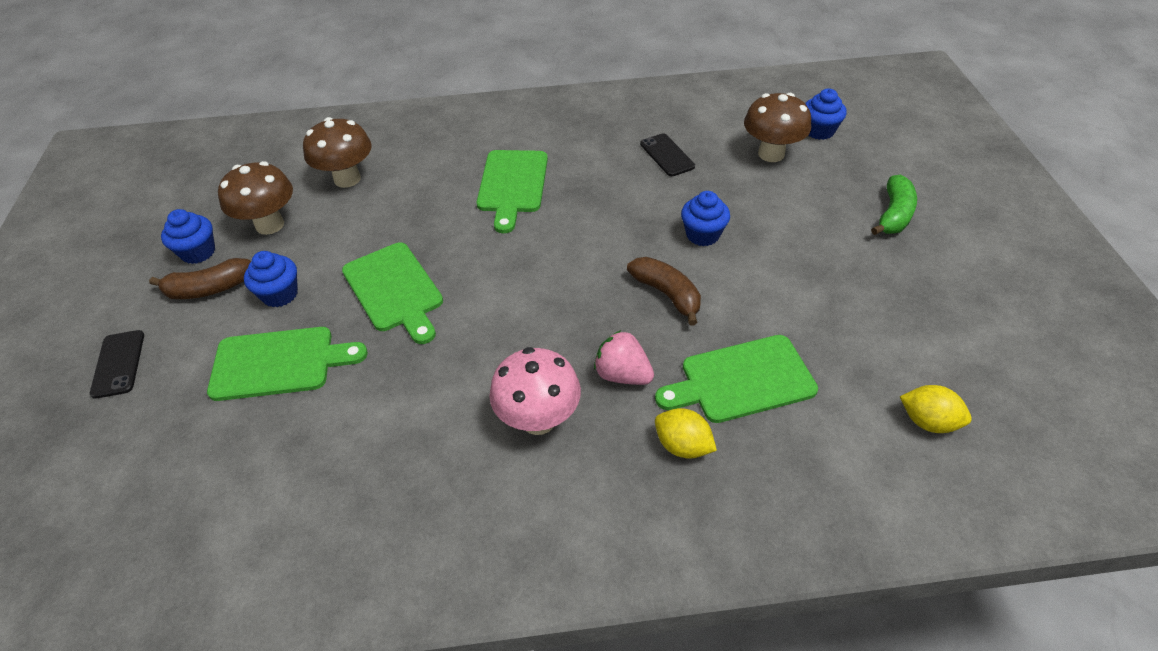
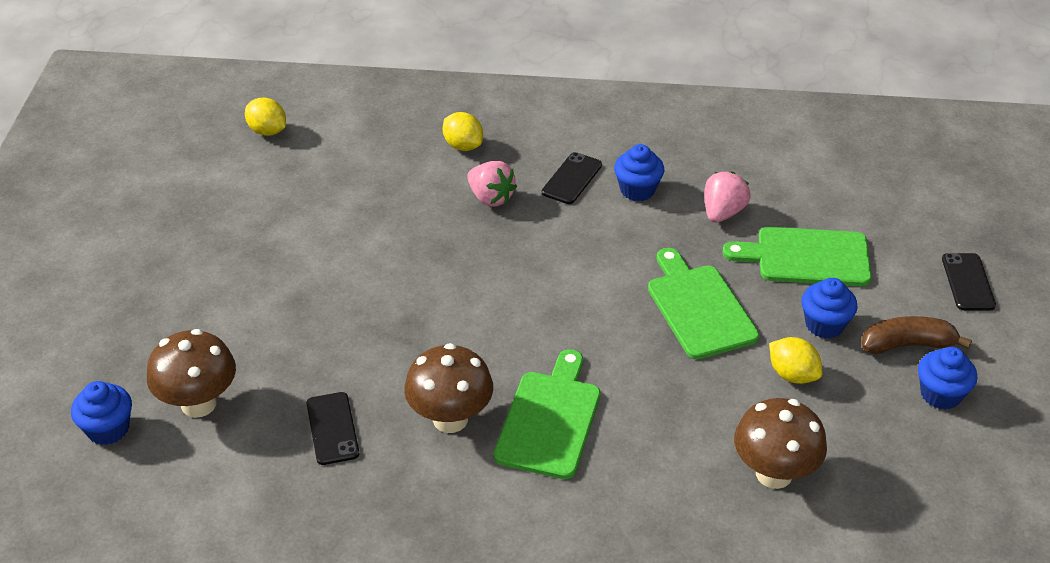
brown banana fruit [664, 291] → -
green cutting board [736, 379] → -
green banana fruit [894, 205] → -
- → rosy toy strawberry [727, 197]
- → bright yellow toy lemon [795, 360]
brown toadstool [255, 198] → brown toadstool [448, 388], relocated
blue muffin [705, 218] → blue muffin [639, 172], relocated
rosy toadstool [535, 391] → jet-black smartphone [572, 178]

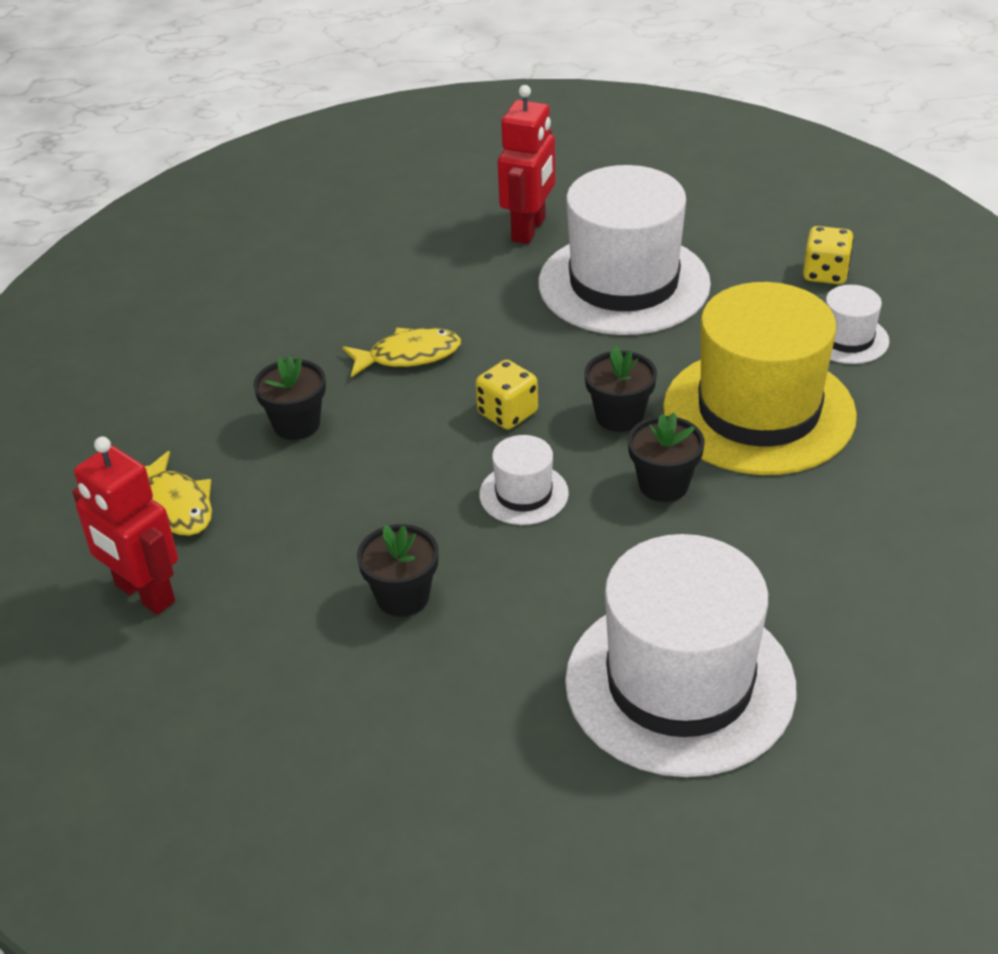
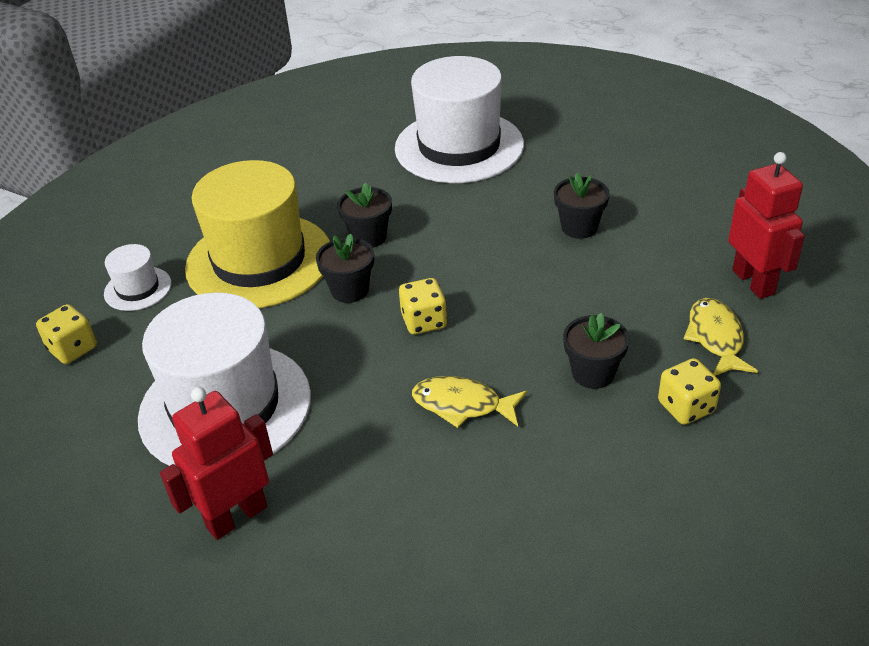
pure white top hat [524, 480] → -
- → bright yellow dice [689, 391]

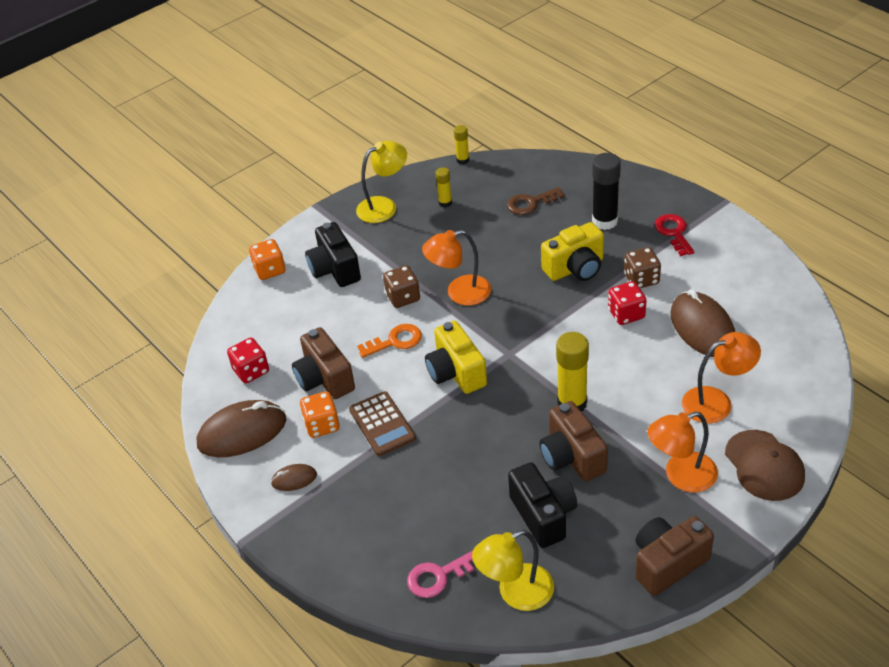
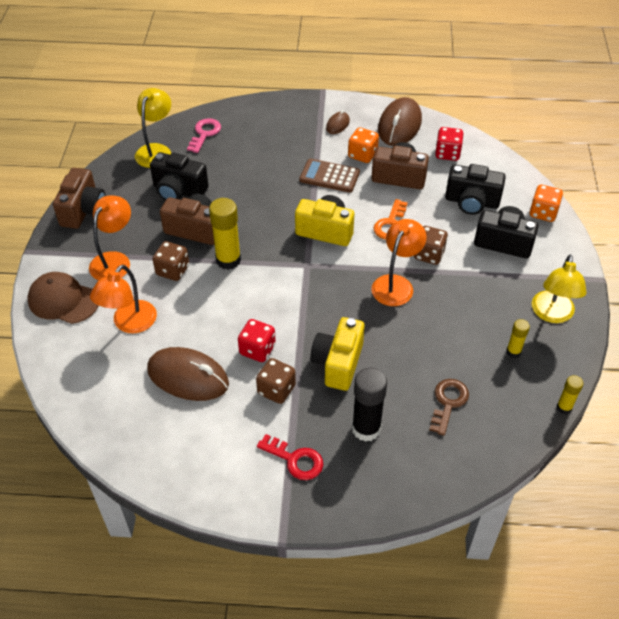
- → brown dice [170, 261]
- → jet-black compact camera [475, 189]

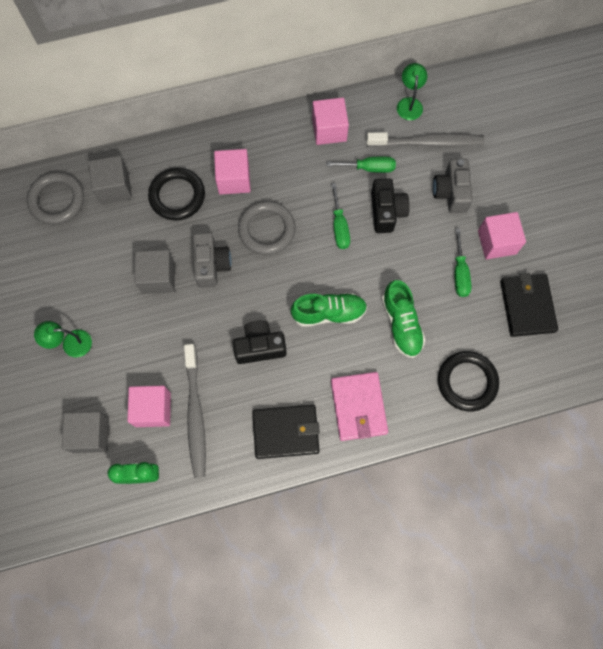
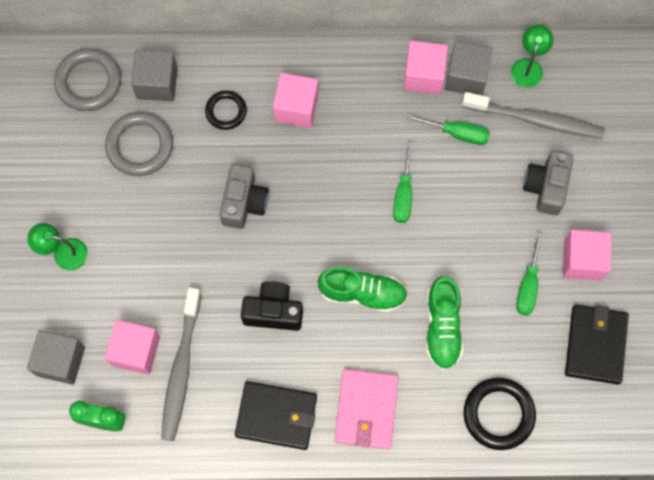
jet-black compact camera [390, 205] → -
grey block [155, 272] → grey block [469, 68], relocated
grey ring [266, 228] → grey ring [139, 144], relocated
jet-black ring [176, 194] → jet-black ring [226, 110], x0.62

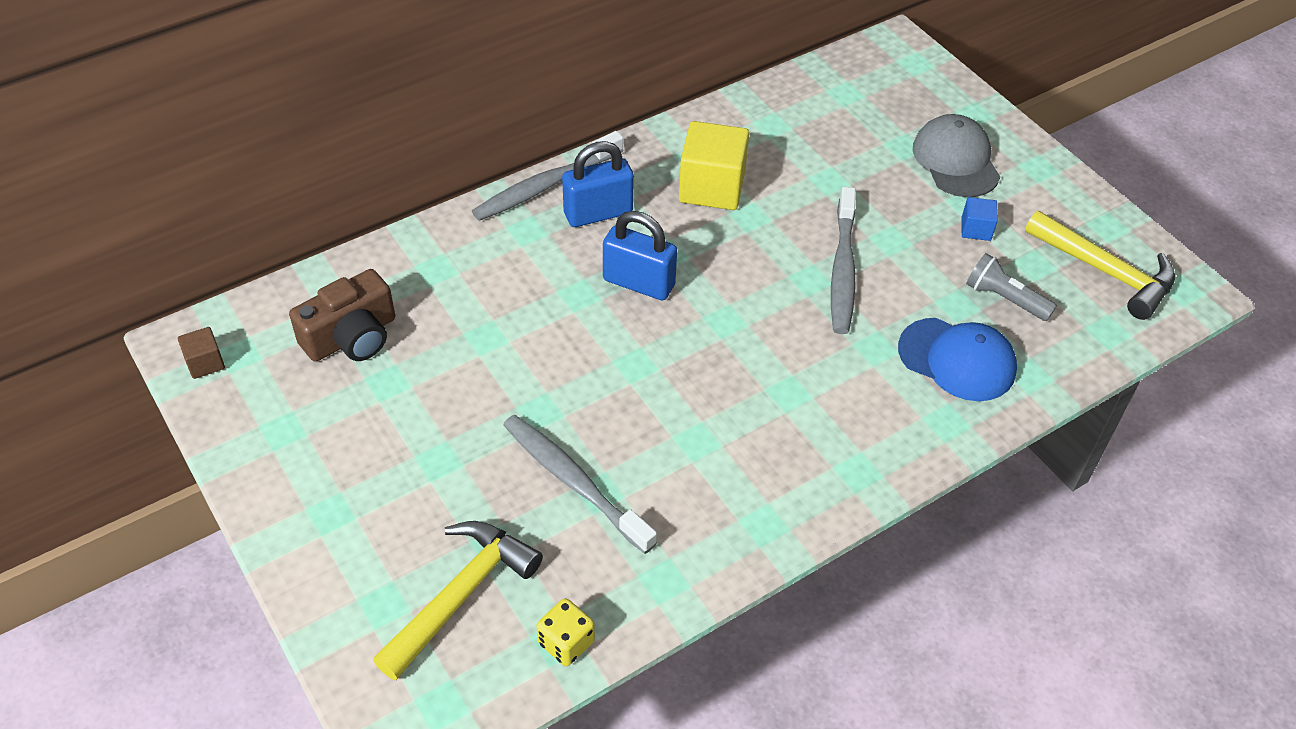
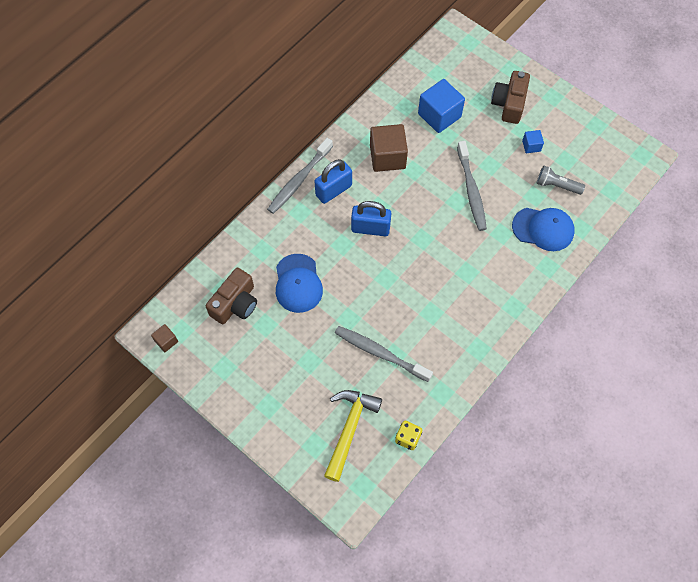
bright yellow hammer [1100, 265] → -
- → blue cap [299, 283]
- → blue block [441, 106]
grey cap [956, 155] → brown compact camera [510, 97]
bright yellow block [714, 165] → brown block [389, 148]

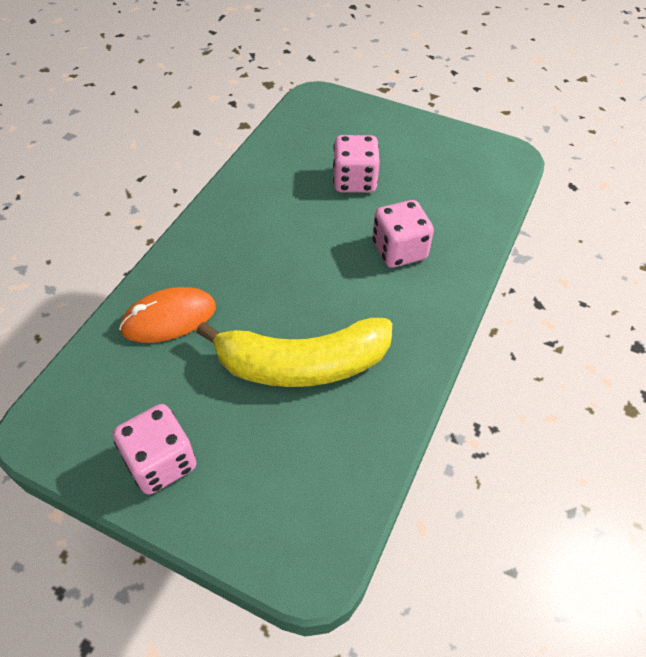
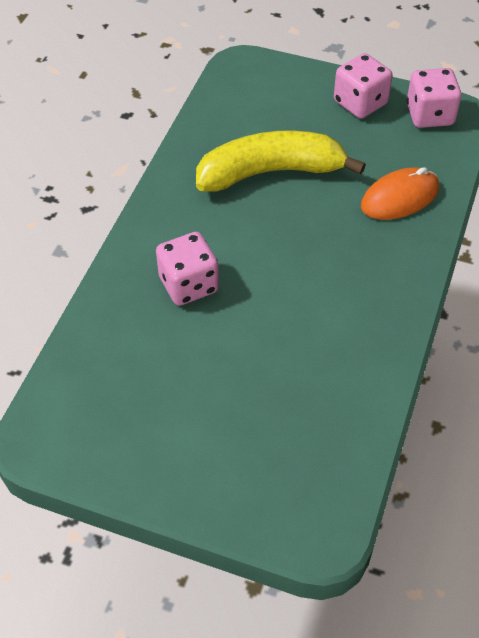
rosy dice [356, 164] → rosy dice [434, 98], relocated

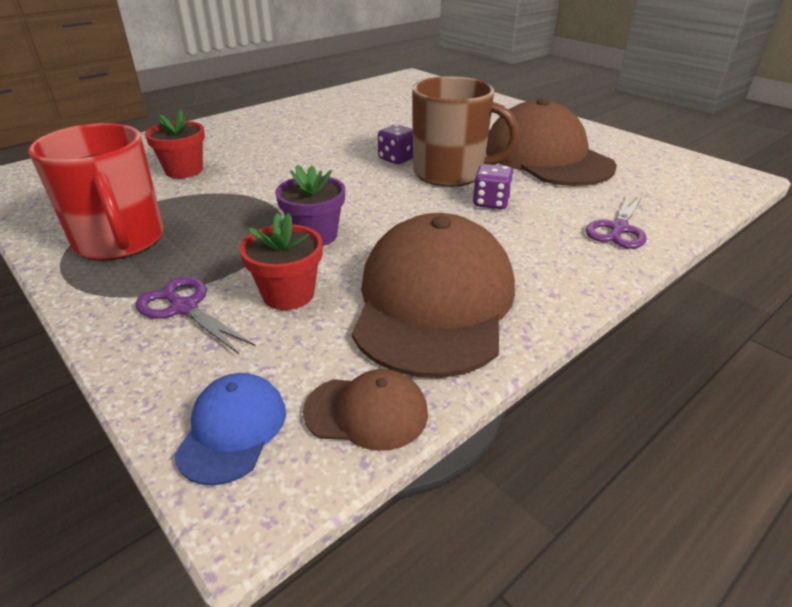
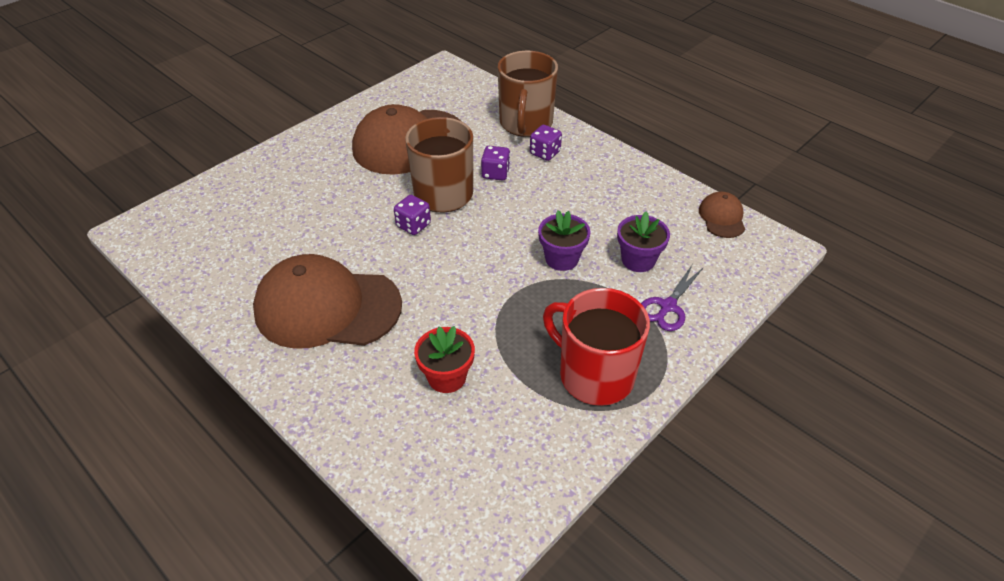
blue cap [230, 429] → -
- → royal purple dice [546, 143]
brown cap [433, 295] → brown cap [327, 301], relocated
royal purple pair of scissors [616, 221] → brown coffee mug [528, 94]
scarlet potted plant [281, 261] → royal purple potted plant [643, 242]
scarlet coffee mug [96, 192] → scarlet coffee mug [596, 347], 105 degrees counterclockwise

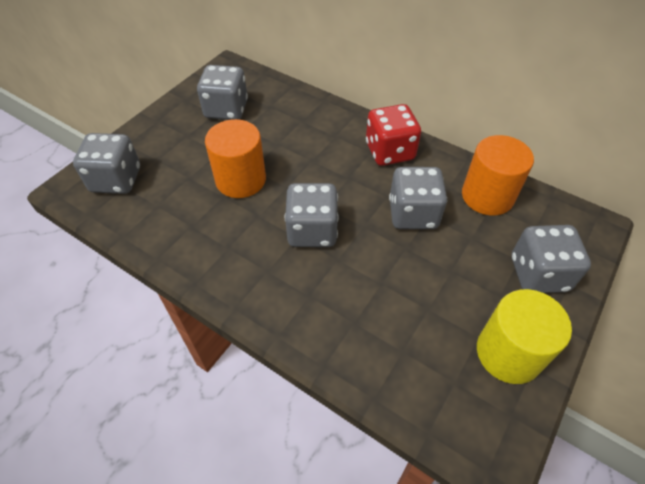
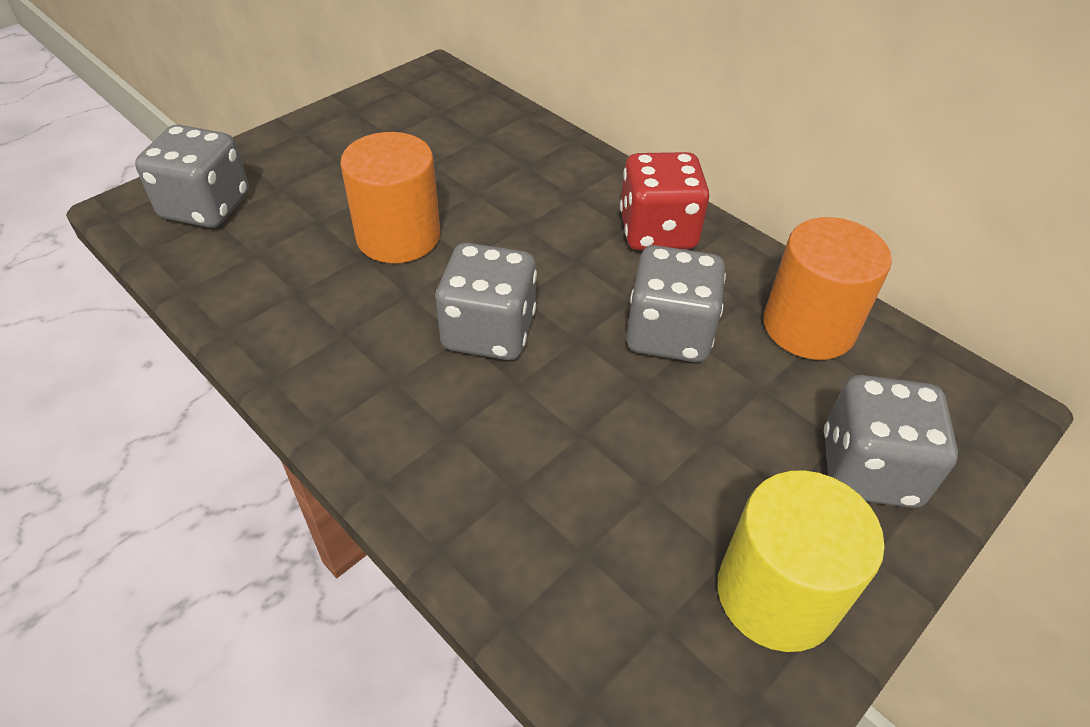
grey dice [222, 92] → -

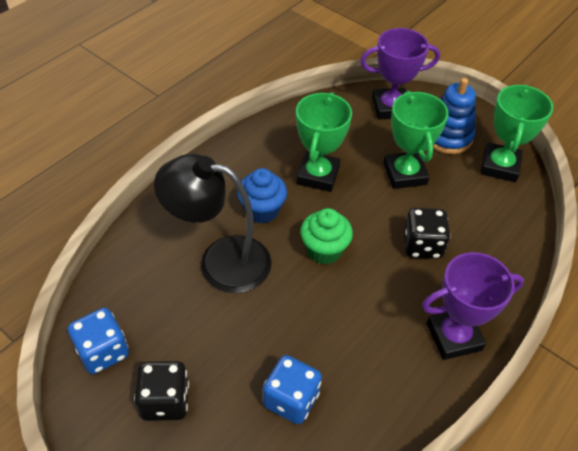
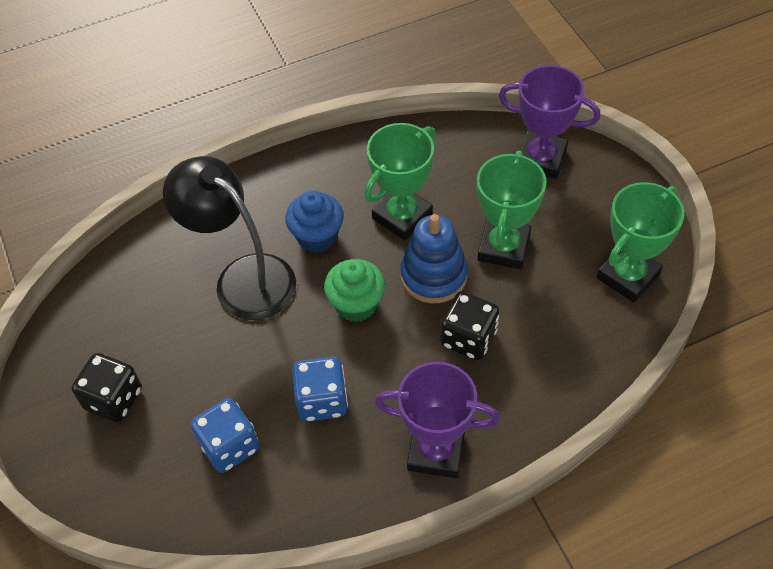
blue dice [98, 341] → blue dice [320, 389], relocated
blue stacking toy [454, 116] → blue stacking toy [434, 258], relocated

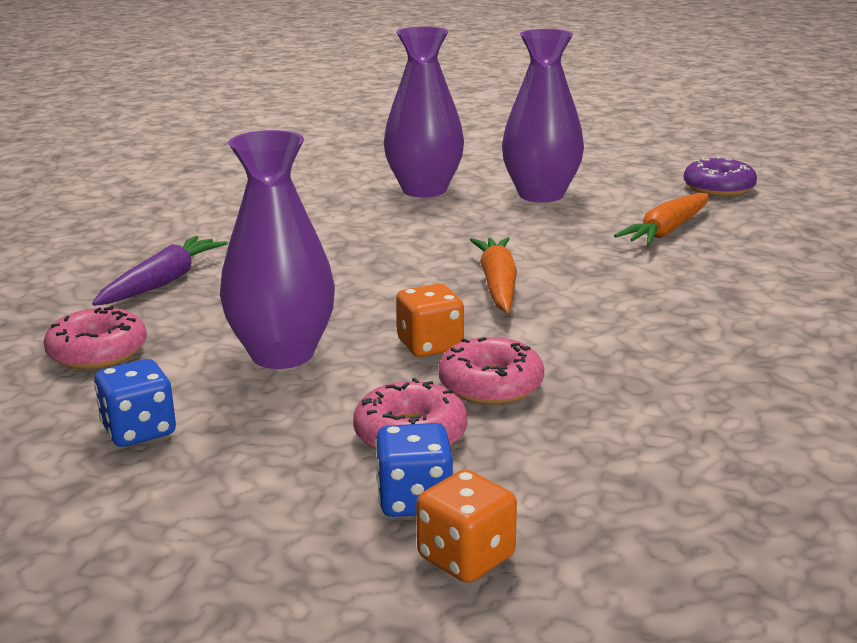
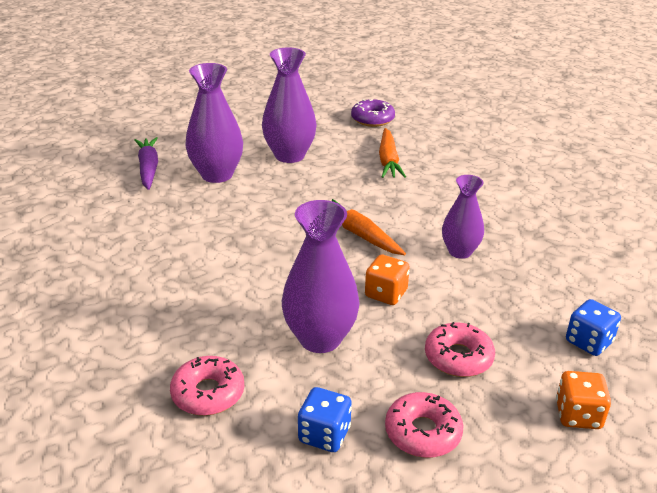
- → royal purple vase [463, 217]
royal purple toy carrot [160, 271] → royal purple toy carrot [146, 163], relocated
blue dice [414, 470] → blue dice [593, 327], relocated
rosy donut [491, 371] → rosy donut [424, 425], relocated

